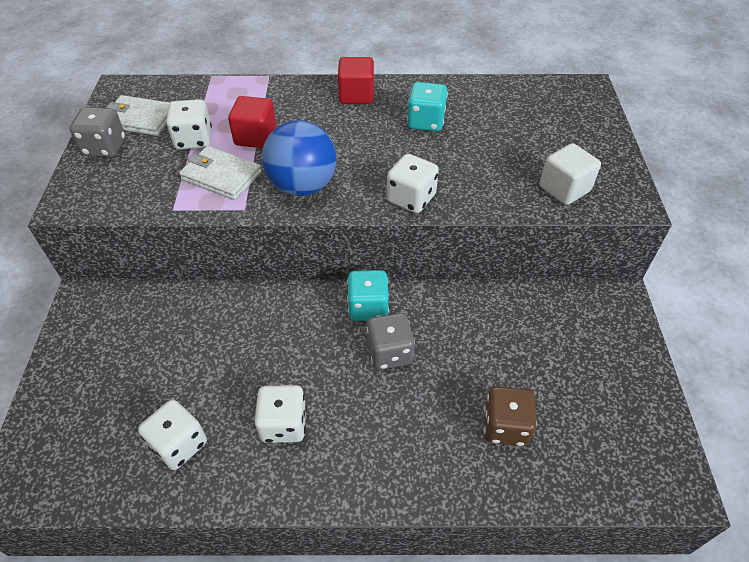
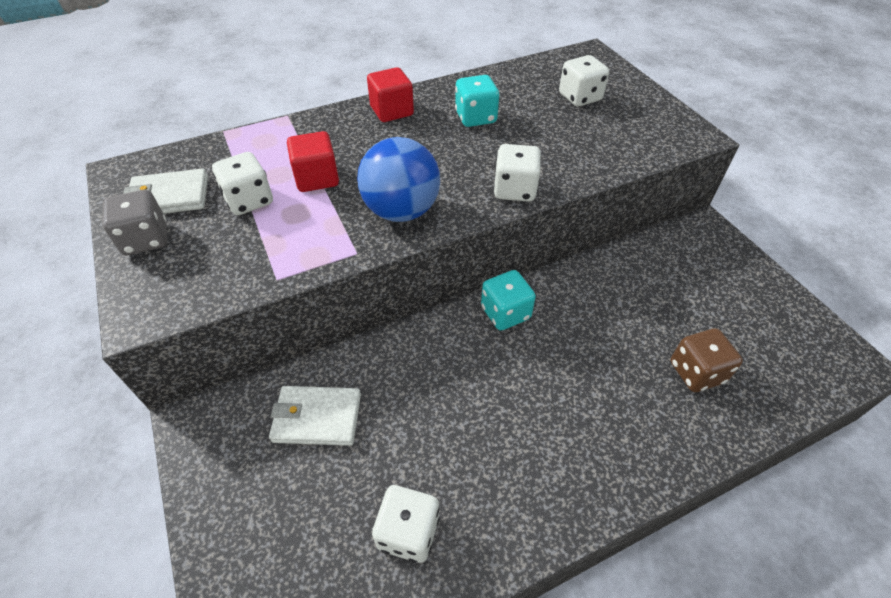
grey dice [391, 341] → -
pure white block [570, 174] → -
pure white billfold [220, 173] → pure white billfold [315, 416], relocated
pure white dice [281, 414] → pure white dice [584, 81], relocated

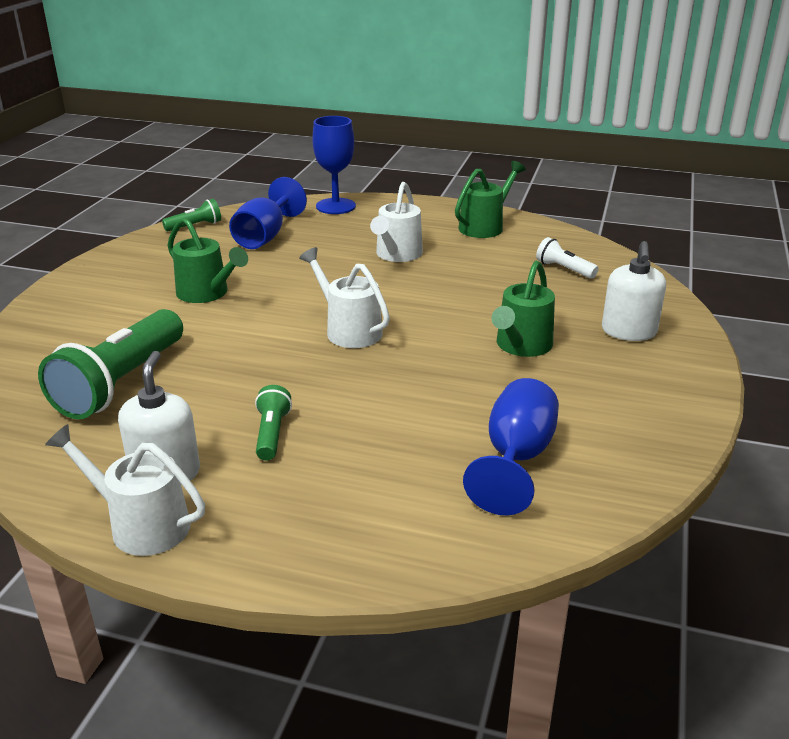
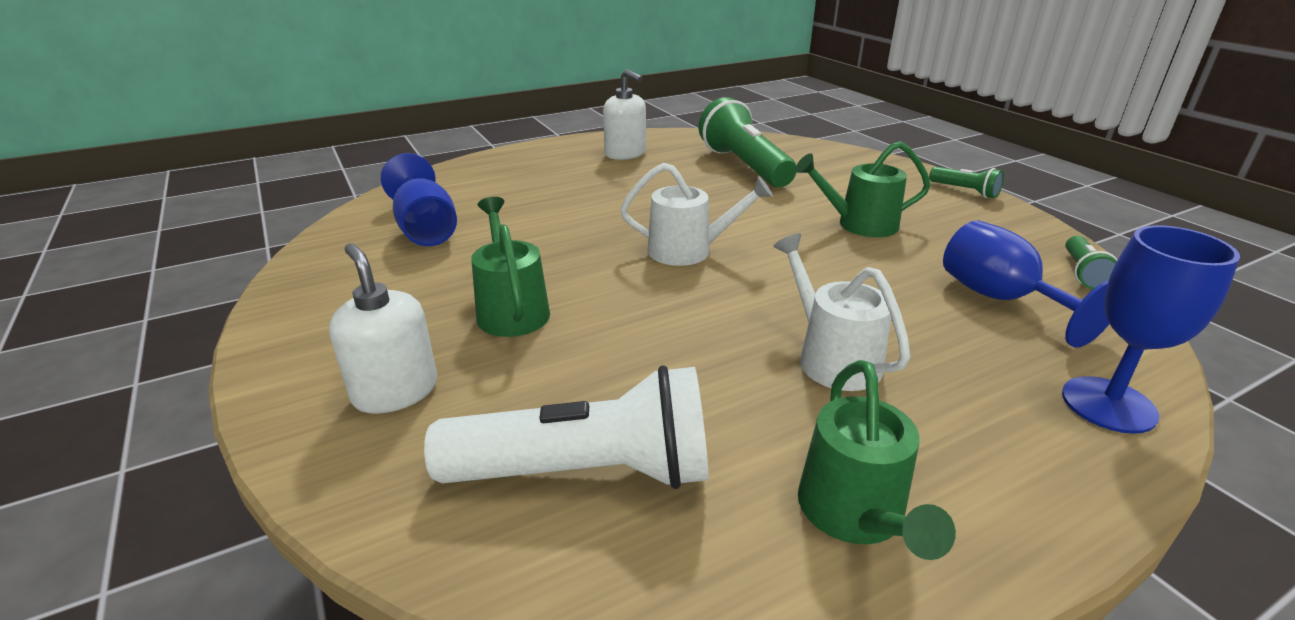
pure white watering can [125, 490] → -
green torch [273, 422] → green torch [966, 182], relocated
pure white torch [567, 258] → pure white torch [566, 427], x2.10

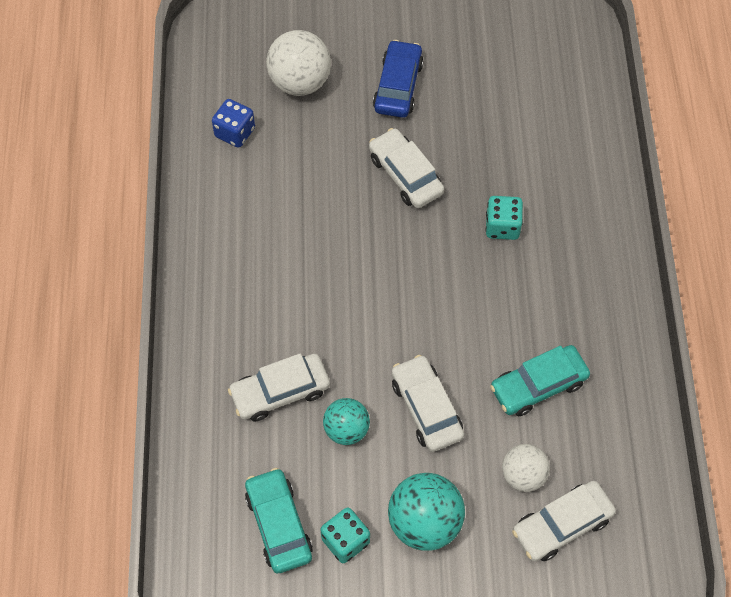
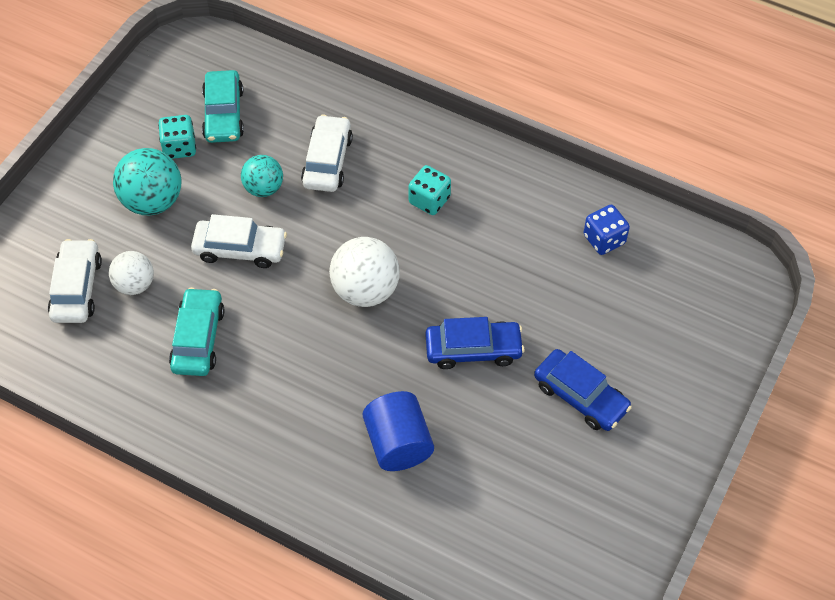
- → blue solid cylinder [398, 431]
pure white sphere [298, 63] → pure white sphere [364, 272], relocated
turquoise dice [504, 218] → turquoise dice [429, 190], relocated
pure white toy car [406, 168] → blue toy car [475, 343]
turquoise toy car [279, 520] → turquoise toy car [223, 106], 75 degrees clockwise

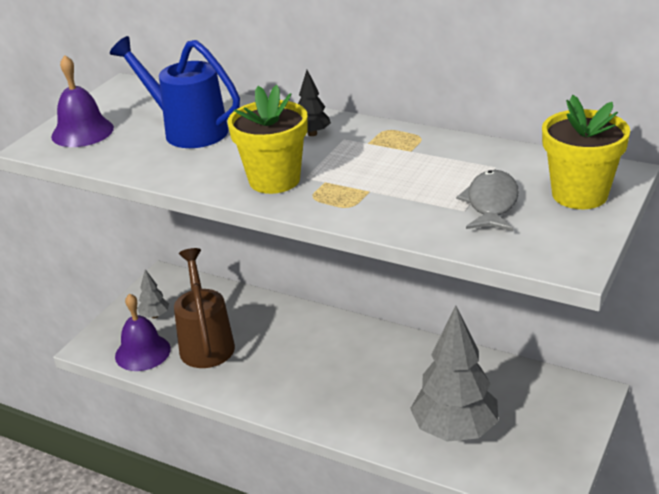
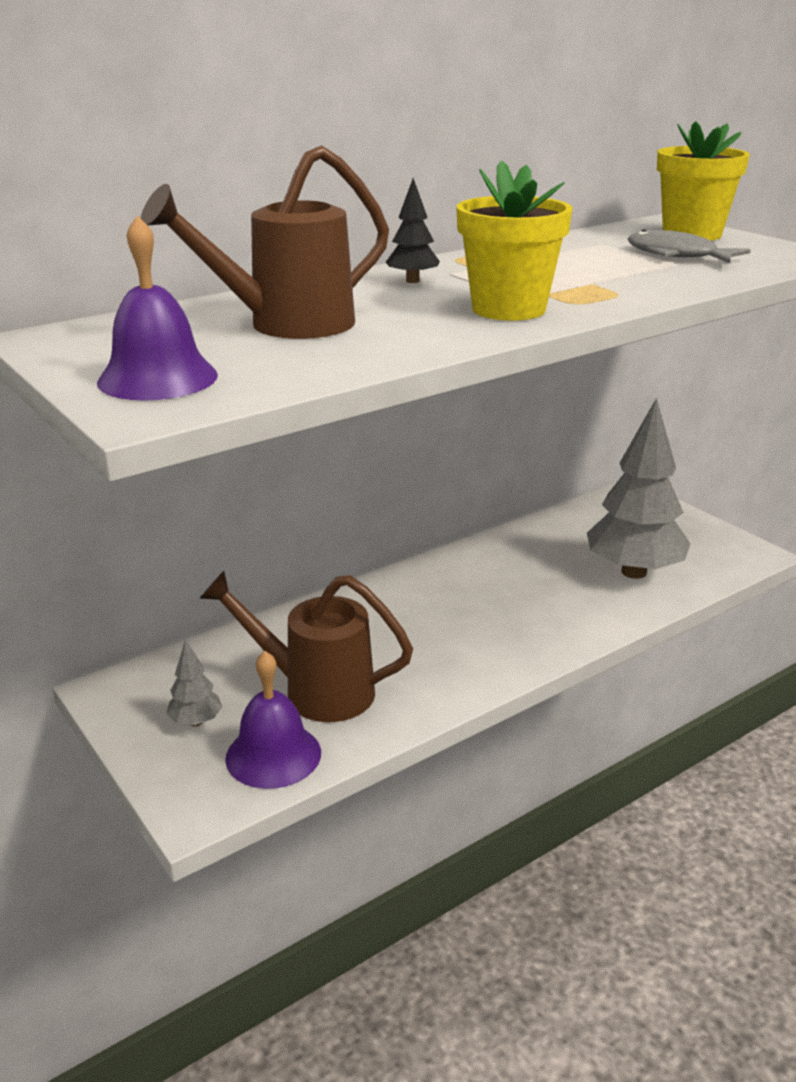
blue watering can [175, 92] → brown watering can [265, 242]

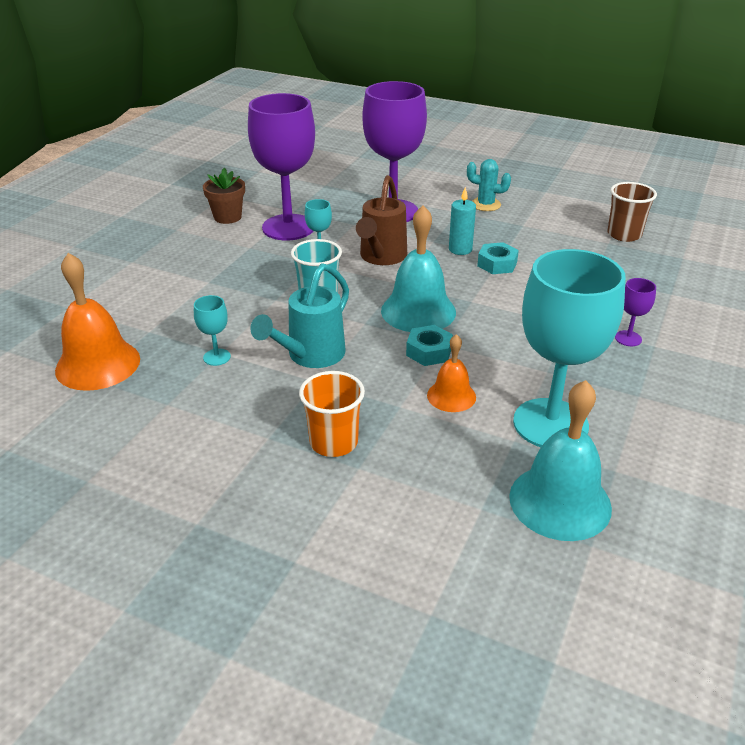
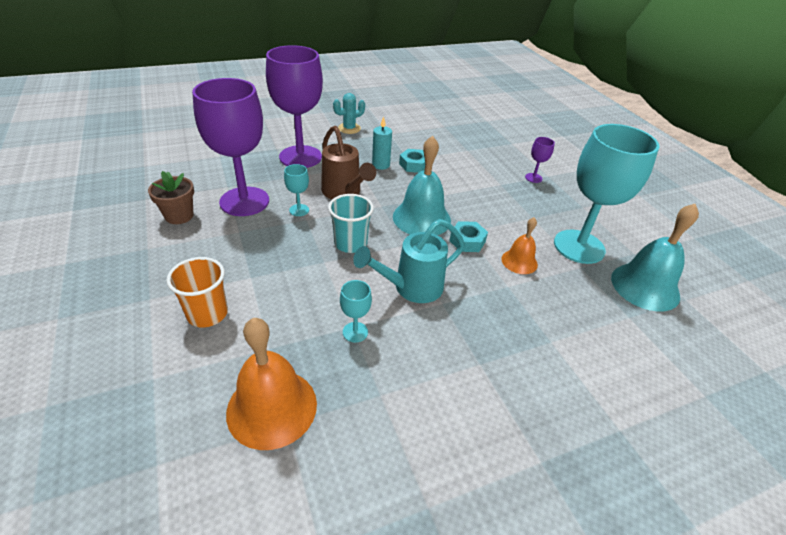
brown beaker [632, 212] → -
orange-coloured beaker [332, 414] → orange-coloured beaker [197, 292], relocated
turquoise watering can [299, 315] → turquoise watering can [409, 261], 75 degrees clockwise

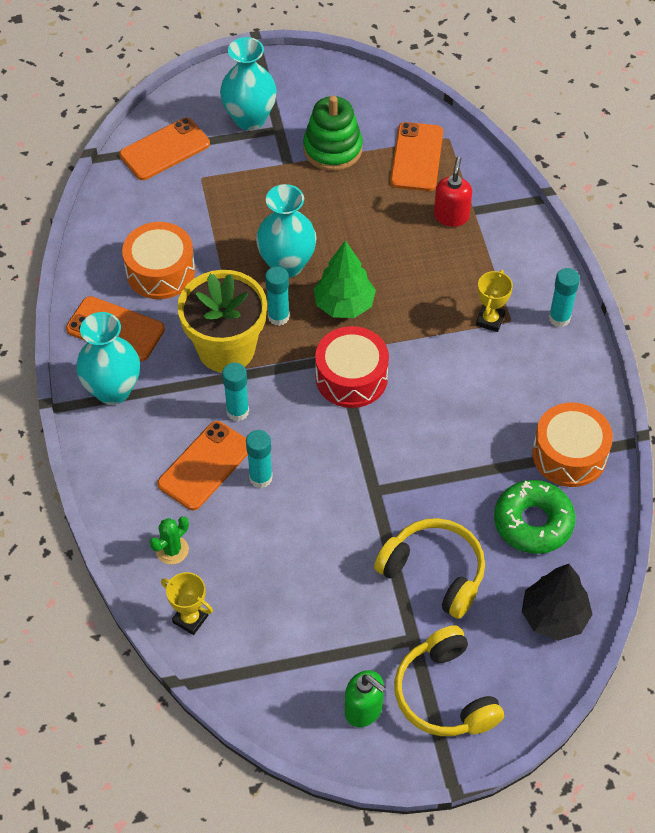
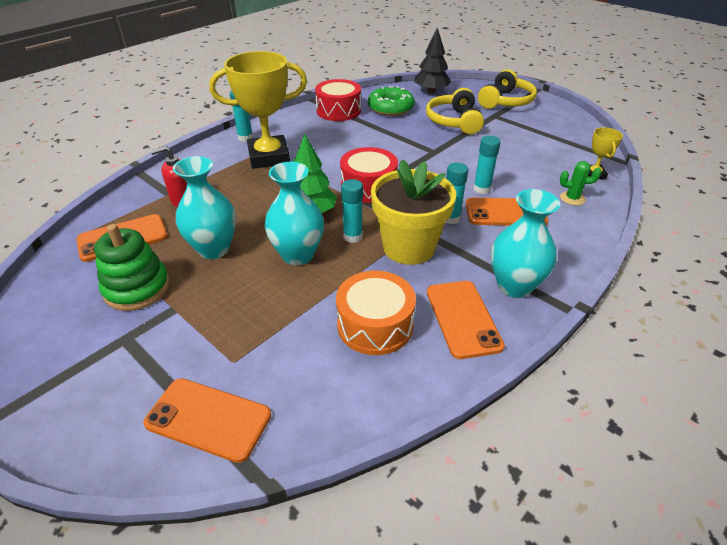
green soap pump [365, 698] → -
turquoise vase [248, 83] → turquoise vase [204, 207], relocated
orange-coloured snare drum [572, 444] → scarlet snare drum [338, 100]
bright yellow trophy [494, 301] → bright yellow trophy [258, 110], x2.22

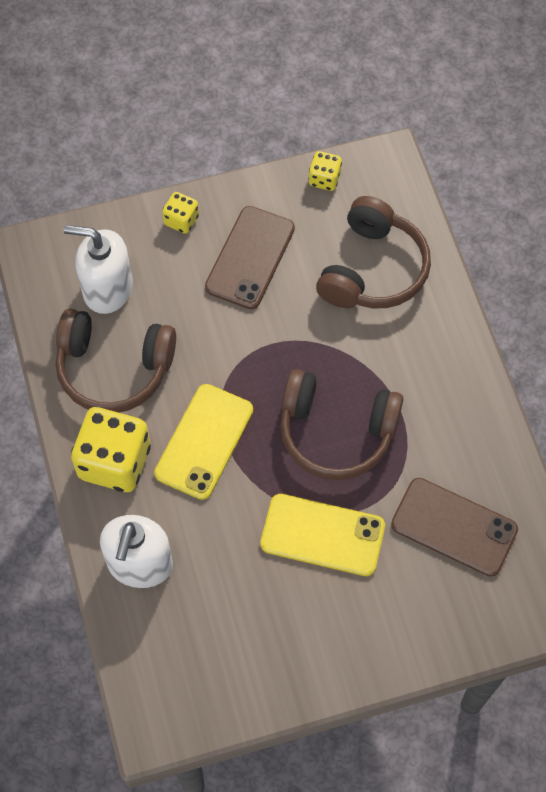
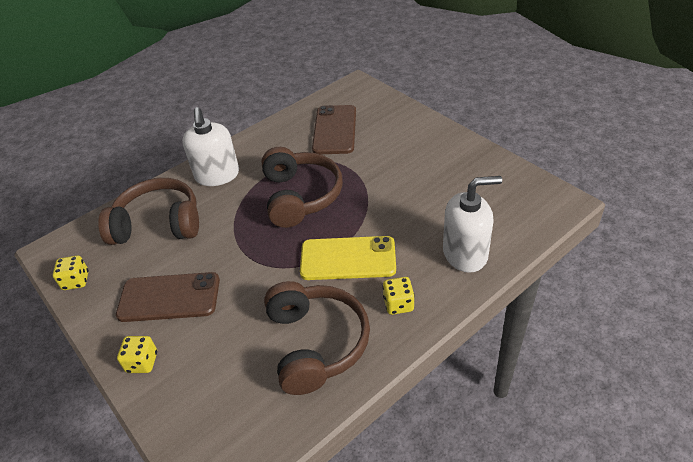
bright yellow smartphone [322, 535] → -
pure white soap pump [98, 269] → pure white soap pump [210, 146], relocated
bright yellow dice [111, 449] → bright yellow dice [399, 296], x0.49

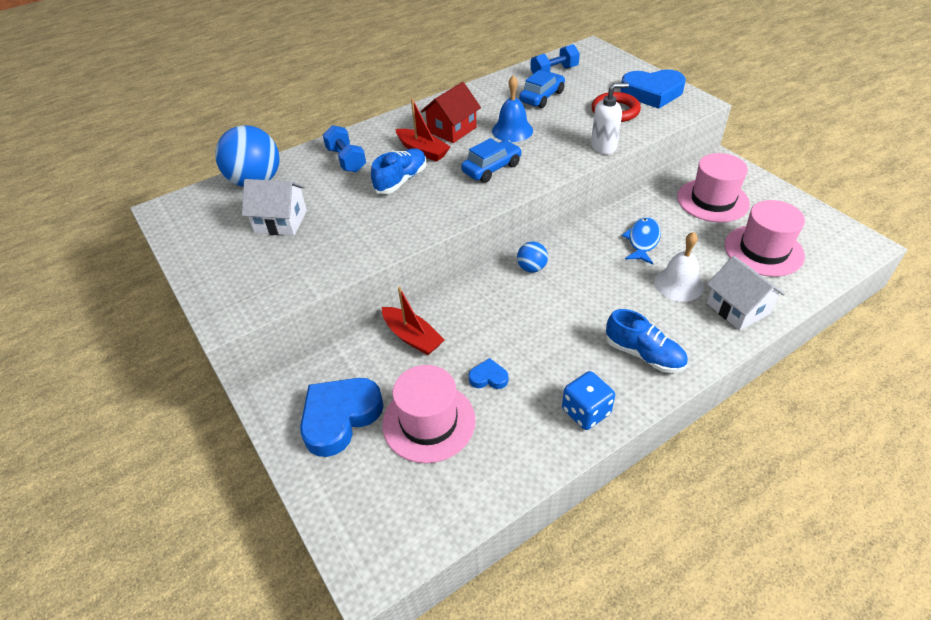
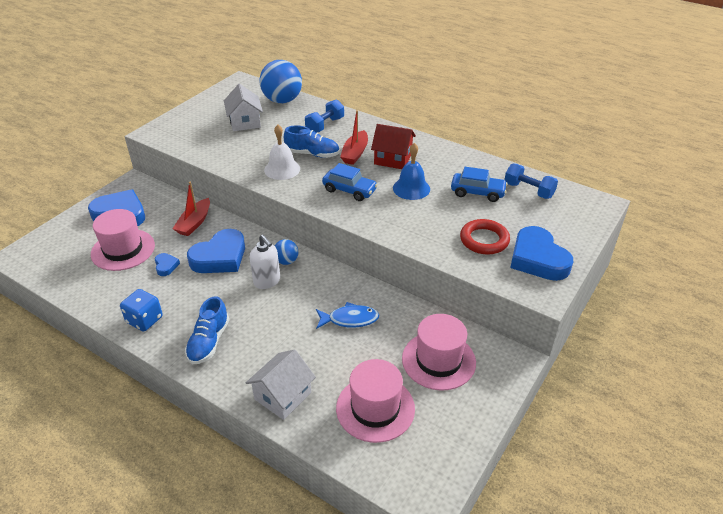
- → blue love heart [216, 251]
pure white soap pump [610, 118] → pure white soap pump [265, 262], relocated
pure white hand bell [679, 267] → pure white hand bell [282, 152], relocated

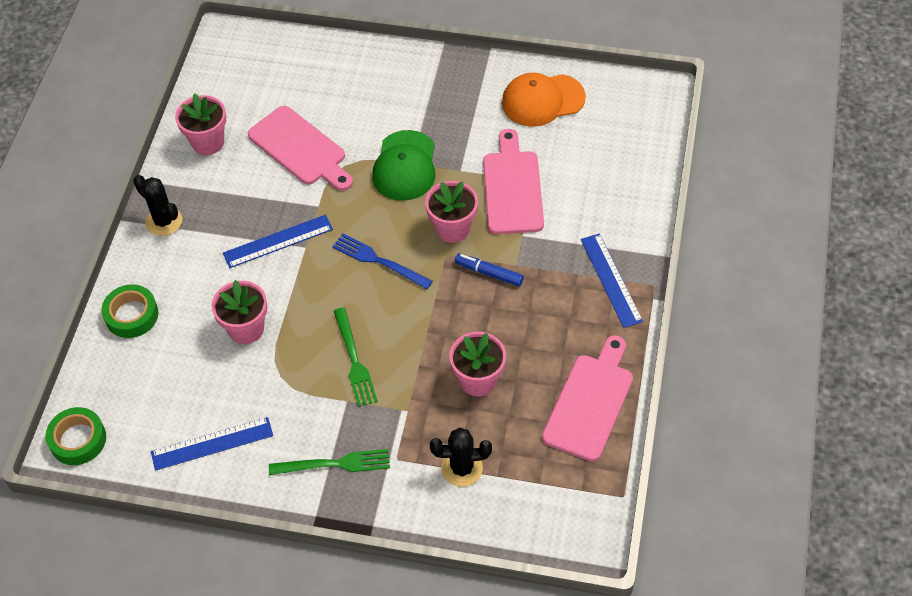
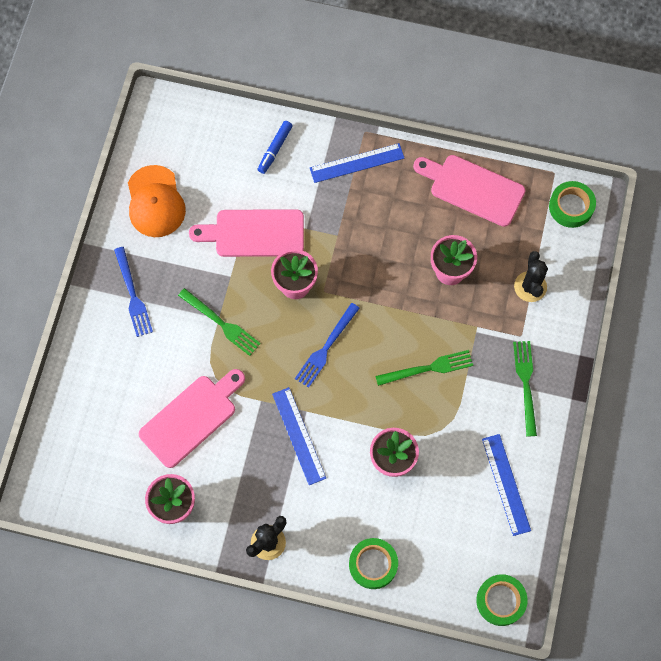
- → blue table fork [133, 292]
- → green roll of tape [572, 204]
blue marker pen [489, 269] → blue marker pen [275, 147], relocated
green cap [403, 165] → green table fork [219, 322]

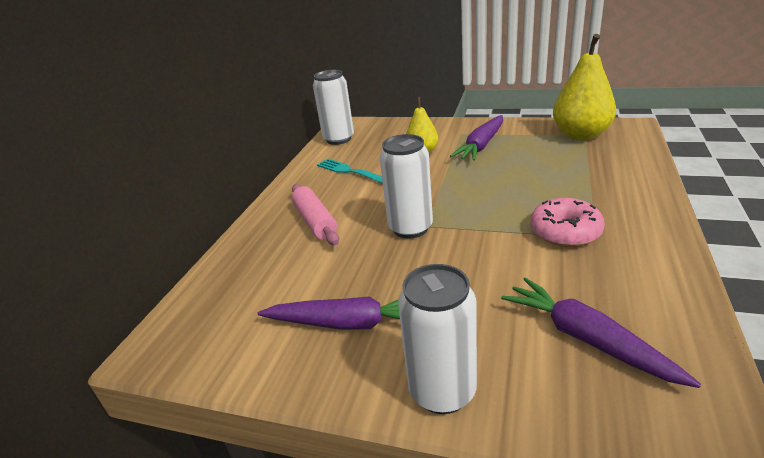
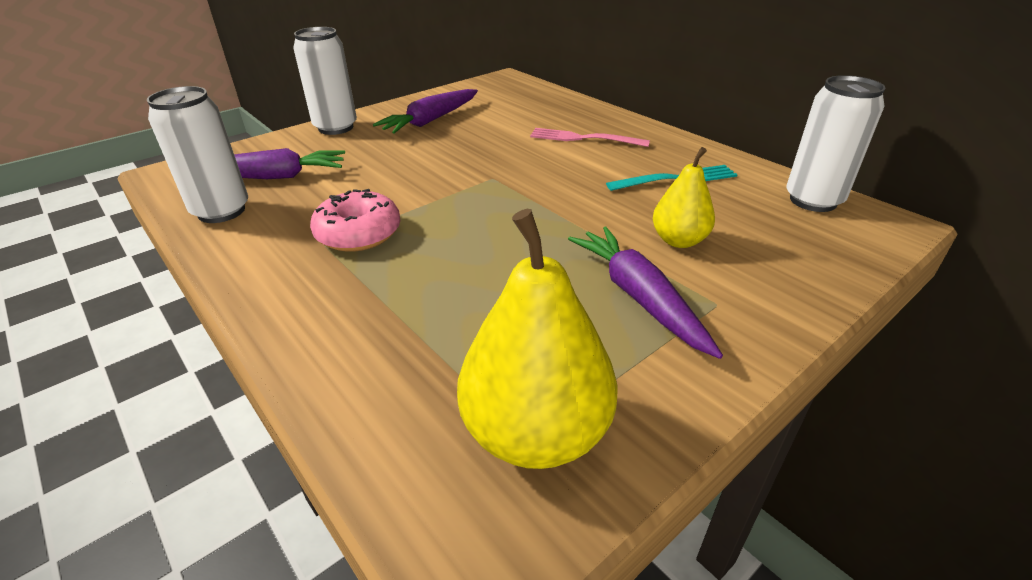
pure white soda can [406, 186] → pure white soda can [197, 154], relocated
rosy pastry roller [315, 214] → rosy table fork [590, 137]

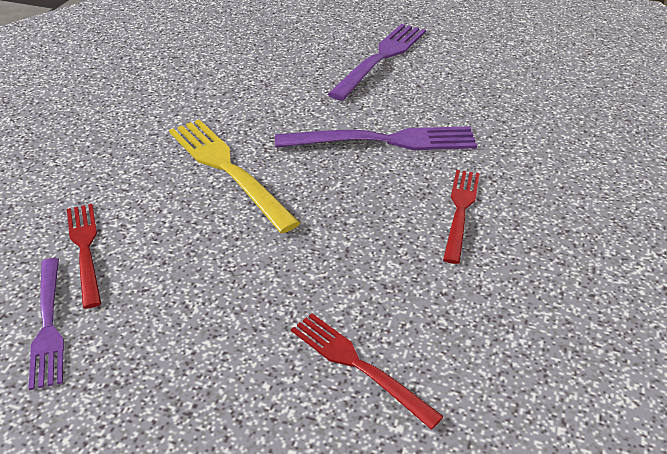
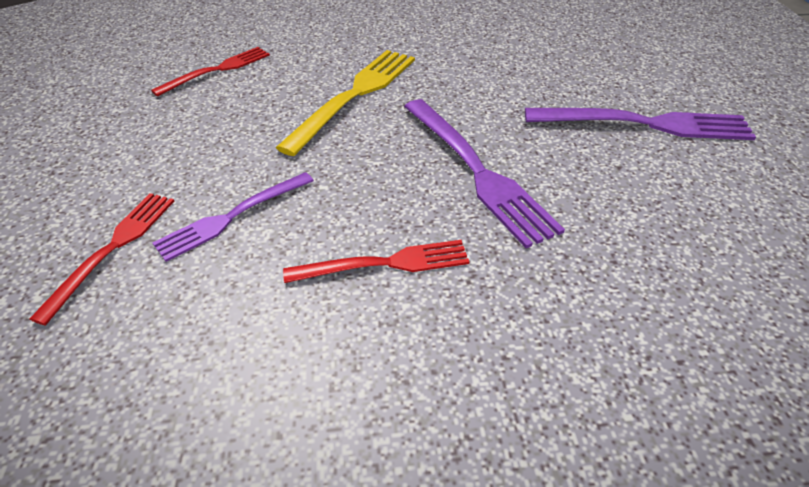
royal purple table fork [46, 324] → royal purple table fork [233, 217], relocated

